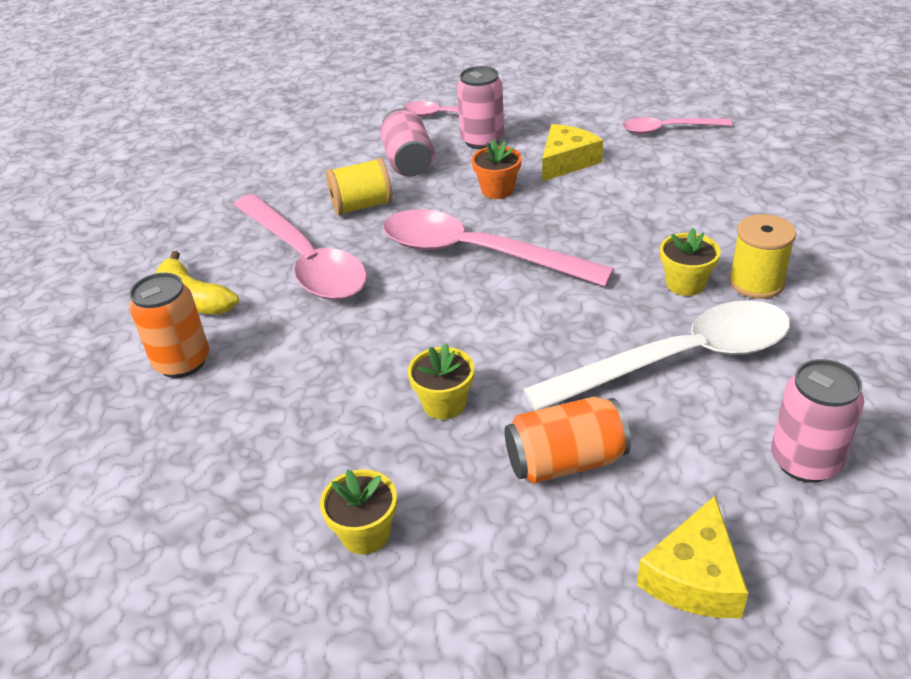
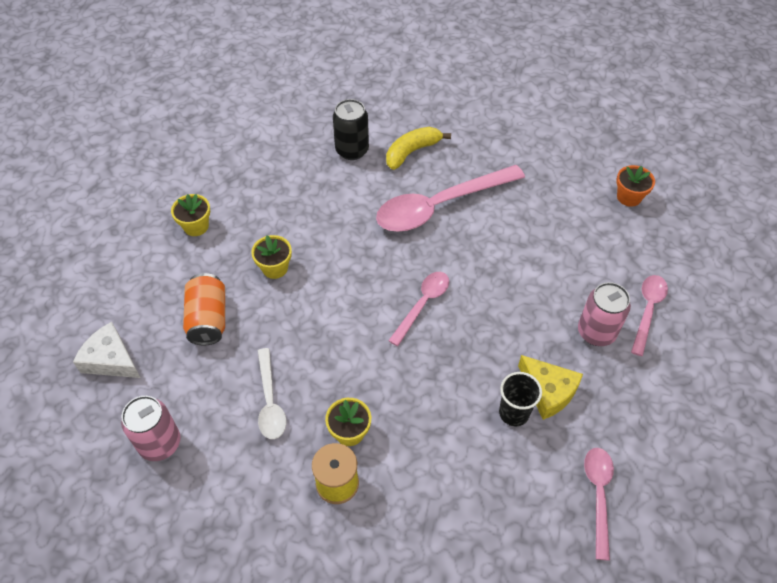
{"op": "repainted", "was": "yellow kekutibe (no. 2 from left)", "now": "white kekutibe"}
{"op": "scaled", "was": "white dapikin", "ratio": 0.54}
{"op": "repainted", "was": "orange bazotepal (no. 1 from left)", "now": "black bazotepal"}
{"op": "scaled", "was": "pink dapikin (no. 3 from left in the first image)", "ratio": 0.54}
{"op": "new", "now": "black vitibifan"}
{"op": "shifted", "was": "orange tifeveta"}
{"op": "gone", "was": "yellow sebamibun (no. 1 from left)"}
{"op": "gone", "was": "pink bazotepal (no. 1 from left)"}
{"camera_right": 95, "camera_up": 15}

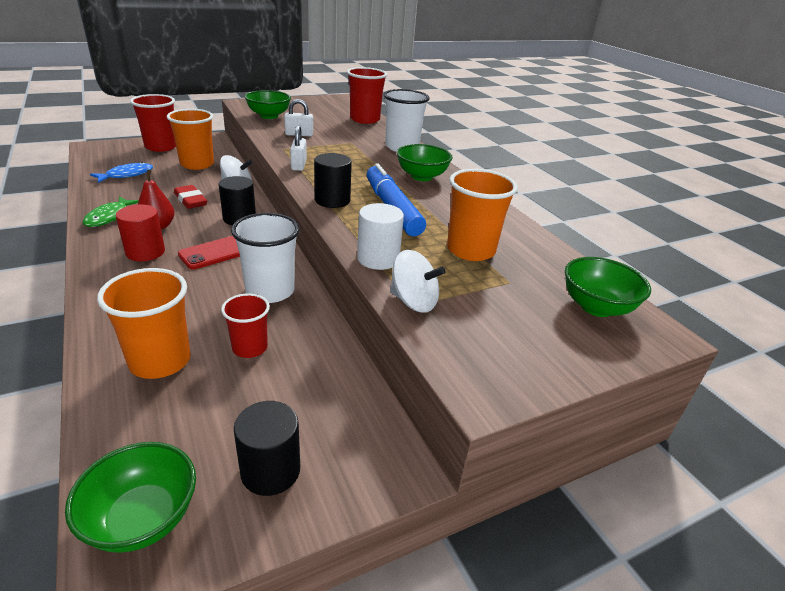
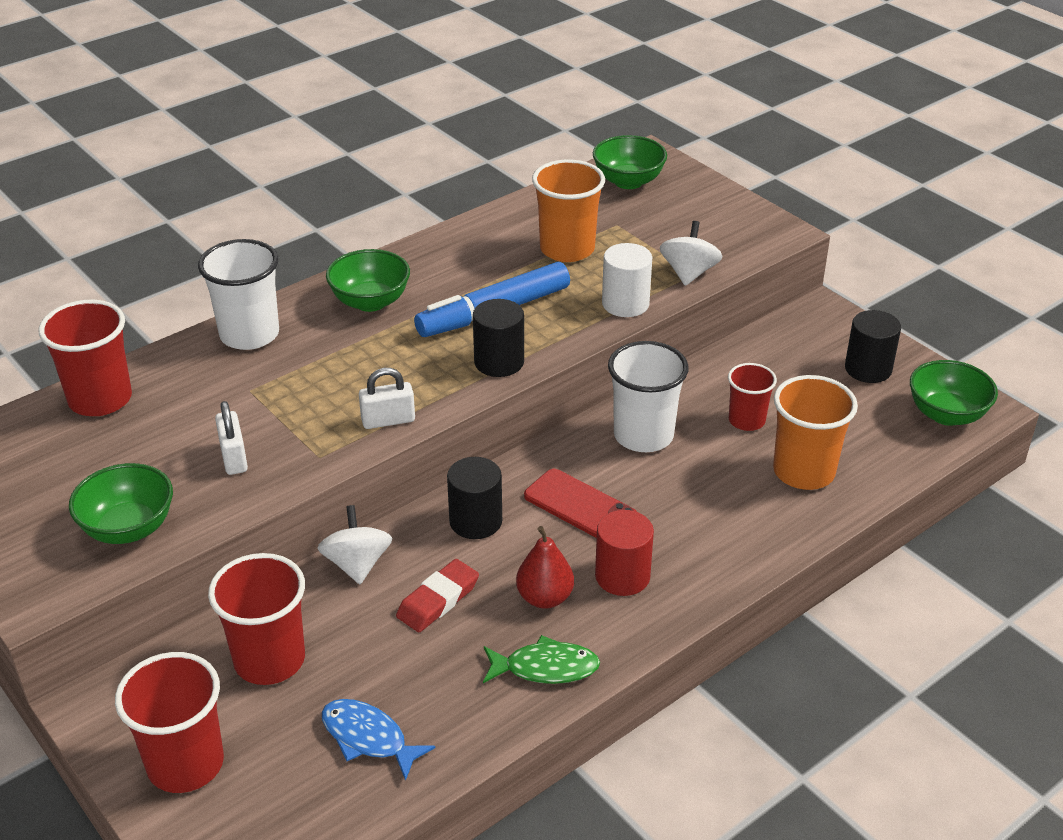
{"op": "repainted", "was": "orange vitibifan (no. 2 from left)", "now": "red vitibifan (no. 3 from left)"}
{"camera_right": -100, "camera_up": 5}

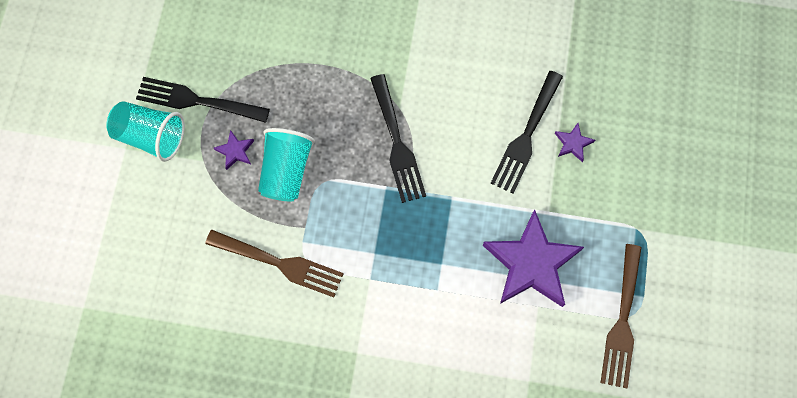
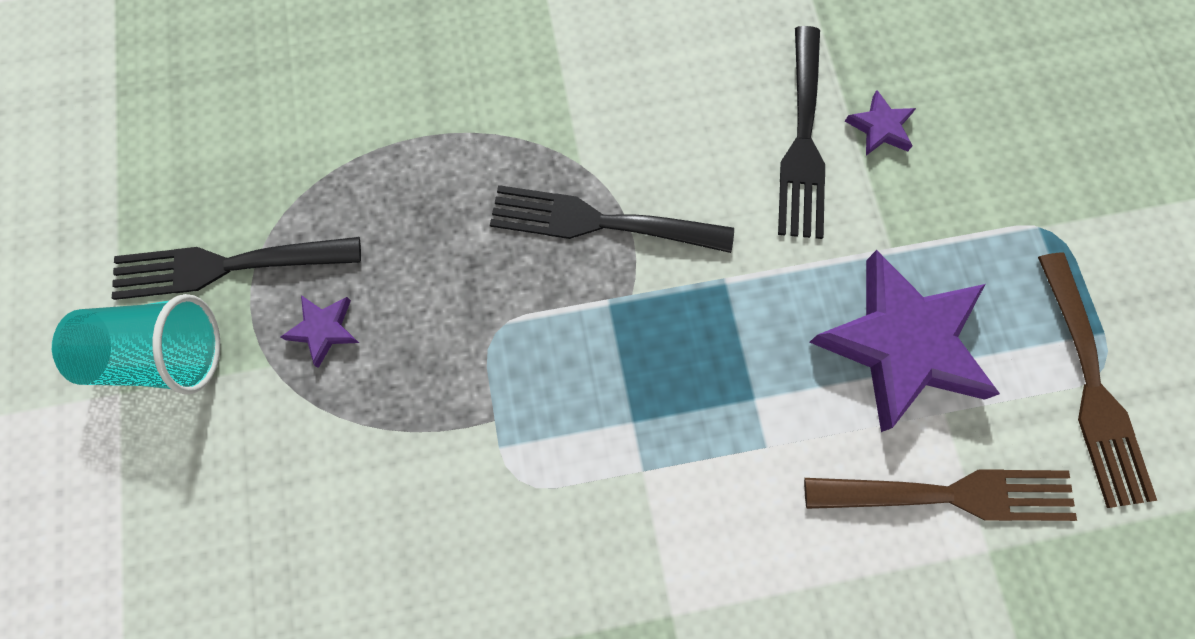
{"op": "rotated", "was": "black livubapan (no. 2 from left)", "clockwise": 135}
{"op": "shifted", "was": "brown livubapan (no. 1 from left)"}
{"op": "gone", "was": "turquoise vitibifan (no. 2 from left)"}
{"camera_right": -20, "camera_up": 0}

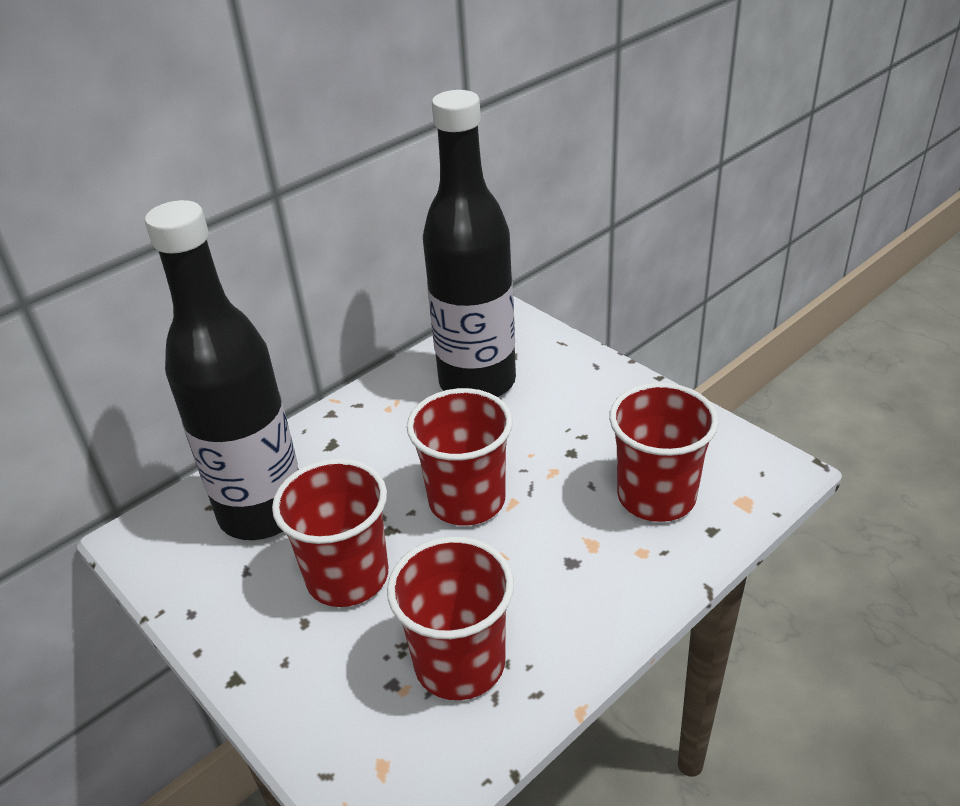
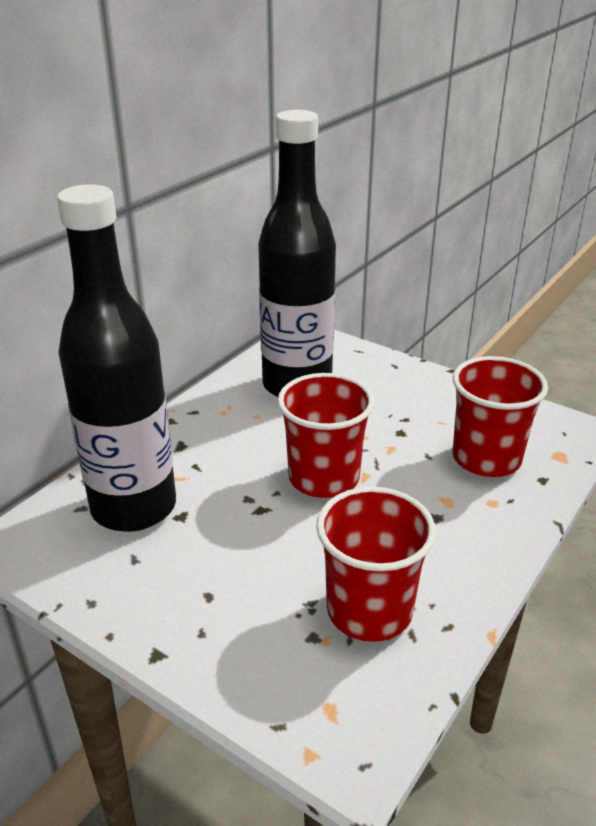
{"op": "gone", "was": "red vitibifan (no. 1 from left)"}
{"camera_right": -15, "camera_up": -5}

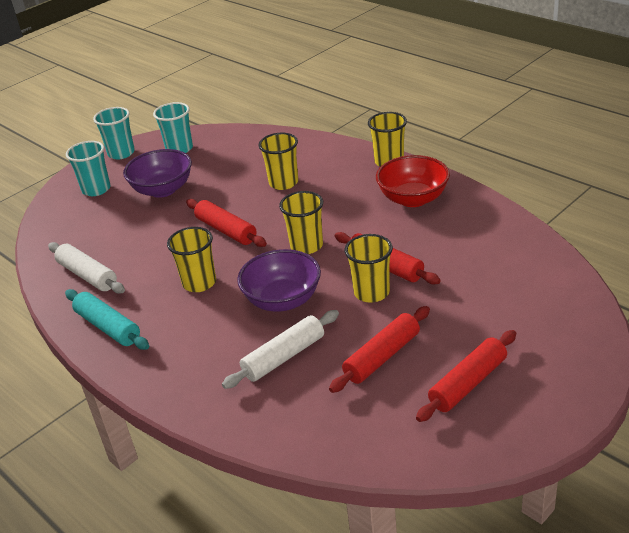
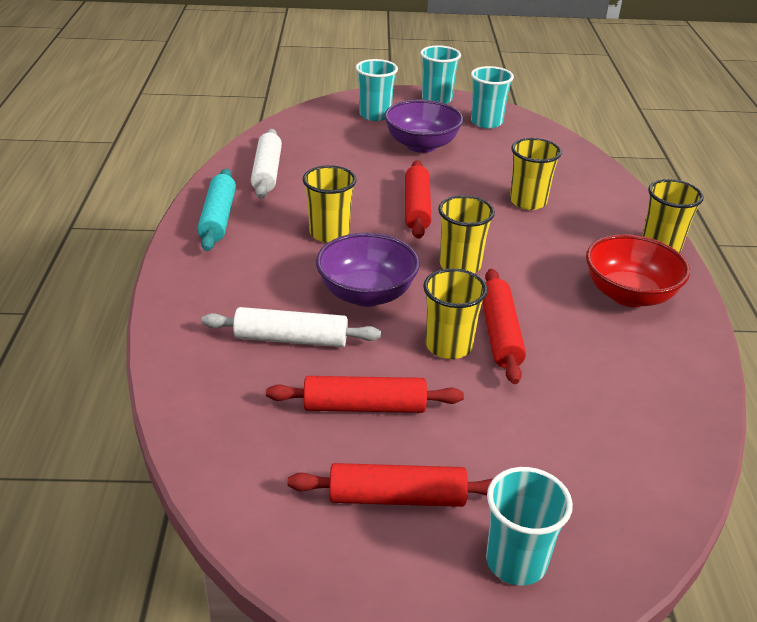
{"op": "new", "now": "turquoise vitibifan (no. 4 from left)"}
{"camera_right": 40, "camera_up": 0}

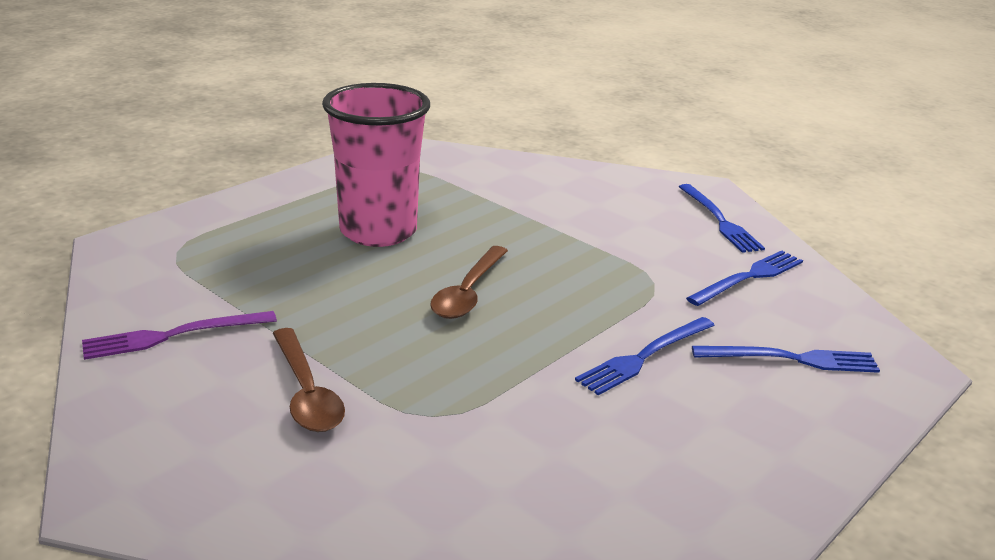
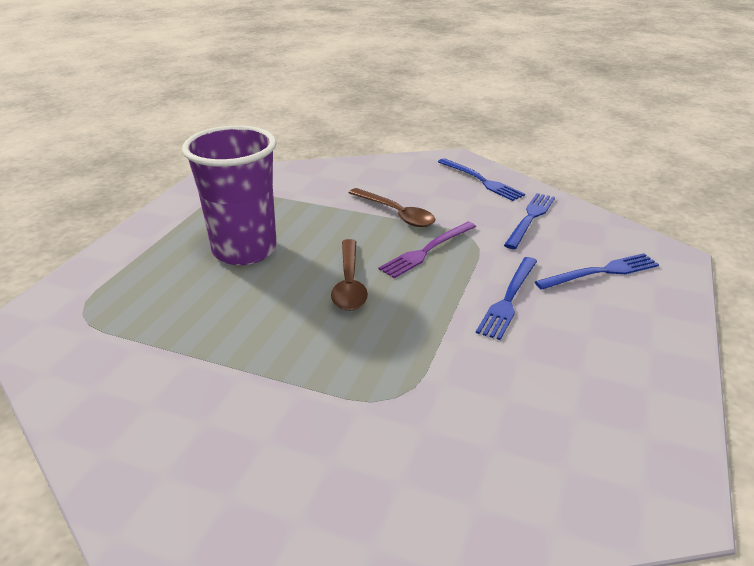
{"op": "repainted", "was": "pink vitibifan", "now": "purple vitibifan"}
{"op": "shifted", "was": "brown dapikin (no. 1 from left in the first image)", "now": "brown dapikin (no. 2 from left)"}
{"op": "shifted", "was": "purple livubapan"}
{"camera_right": -20, "camera_up": 5}

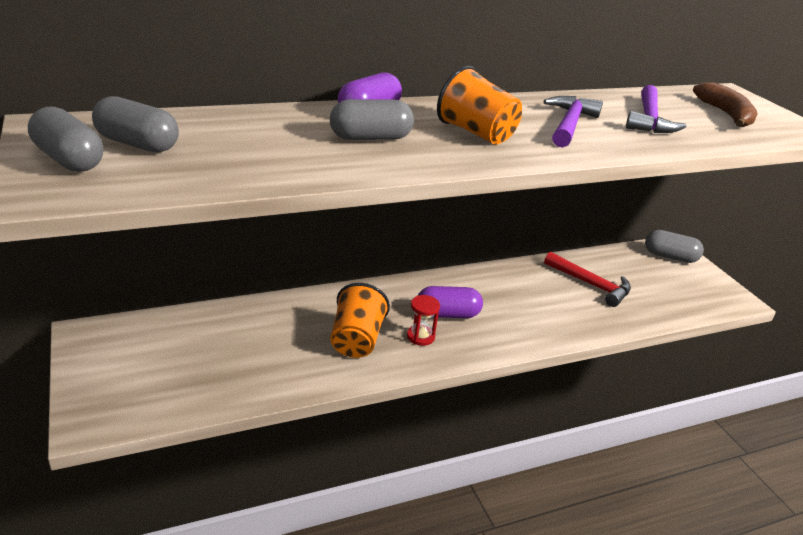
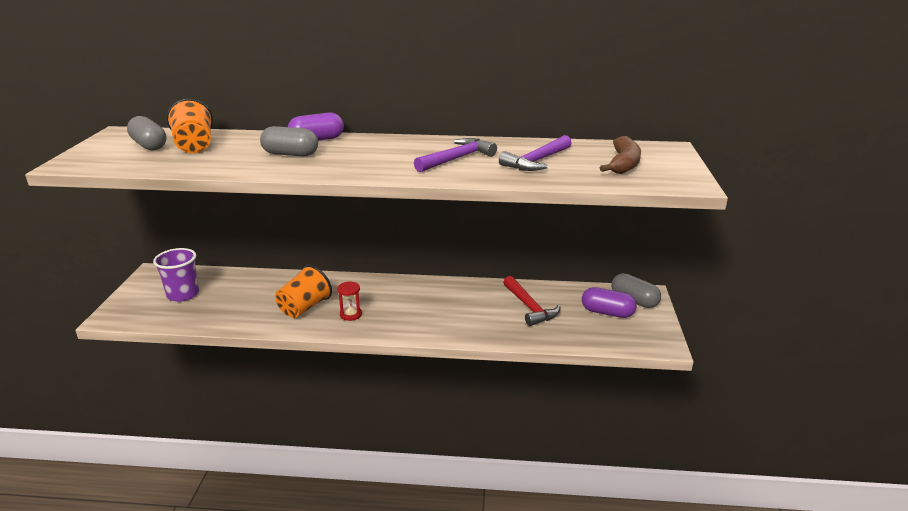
{"op": "new", "now": "purple vitibifan"}
{"op": "shifted", "was": "orange vitibifan (no. 2 from left in the first image)", "now": "orange vitibifan (no. 1 from left)"}
{"op": "shifted", "was": "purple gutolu (no. 2 from left)"}
{"op": "gone", "was": "grey gutolu (no. 1 from left)"}
{"camera_right": 30, "camera_up": -5}

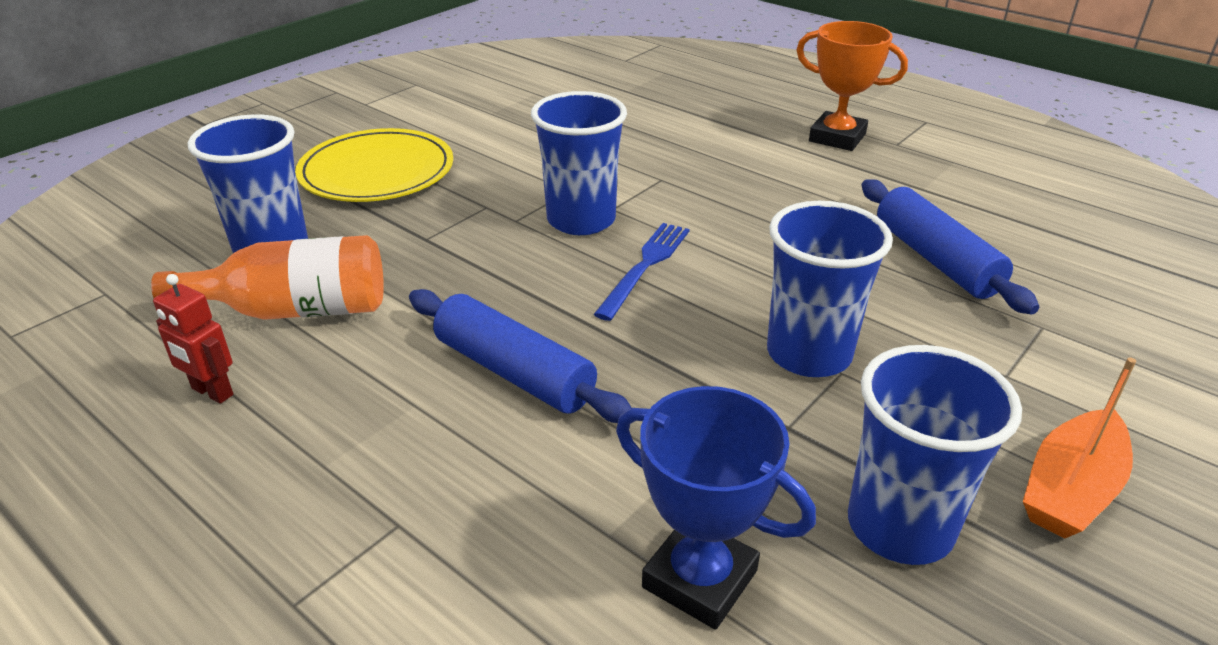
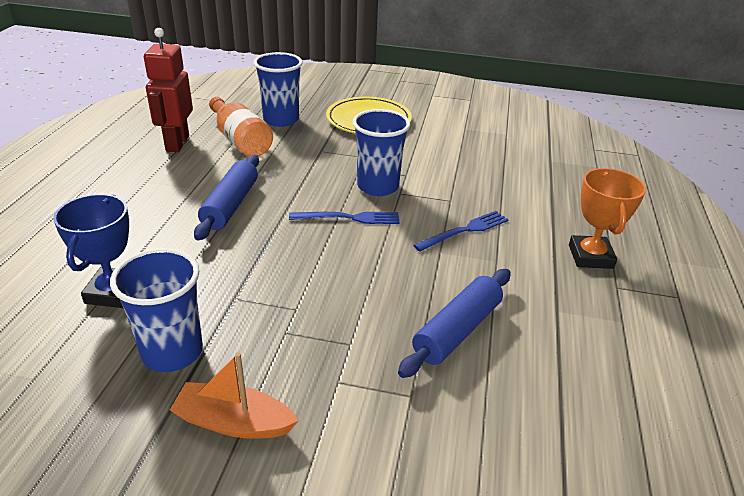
{"op": "scaled", "was": "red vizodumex", "ratio": 1.88}
{"op": "new", "now": "blue livubapan (no. 2 from left)"}
{"op": "gone", "was": "blue vitibifan (no. 3 from left)"}
{"camera_right": 60, "camera_up": 0}

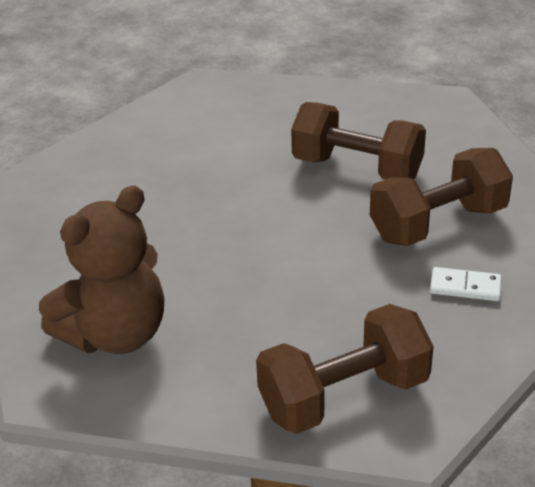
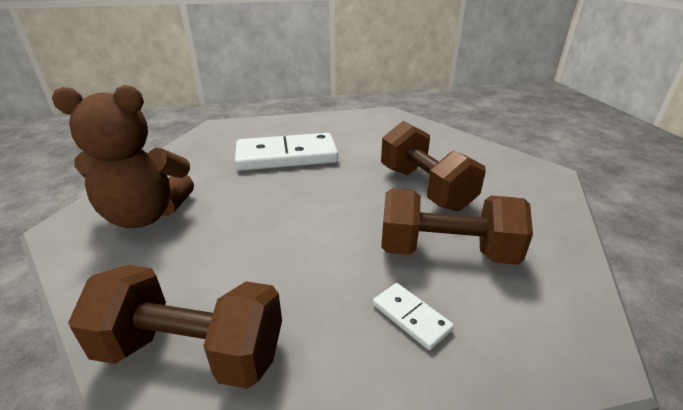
{"op": "new", "now": "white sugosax (no. 1 from left)"}
{"camera_right": 35, "camera_up": -5}

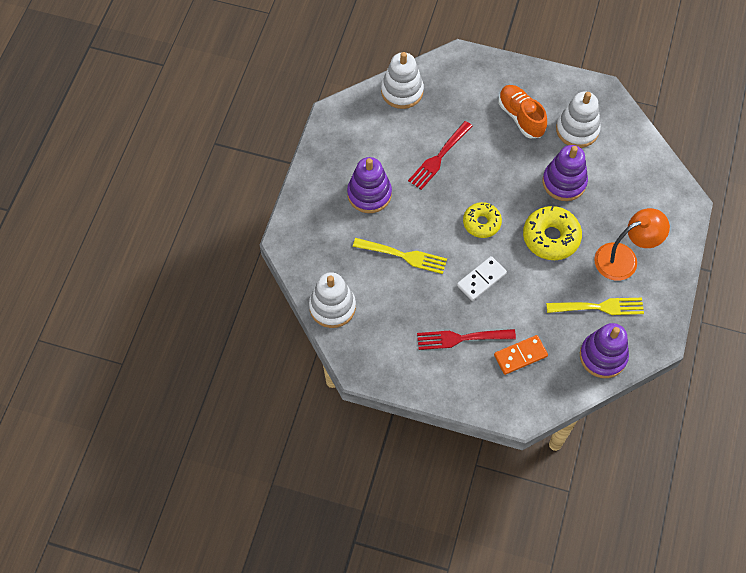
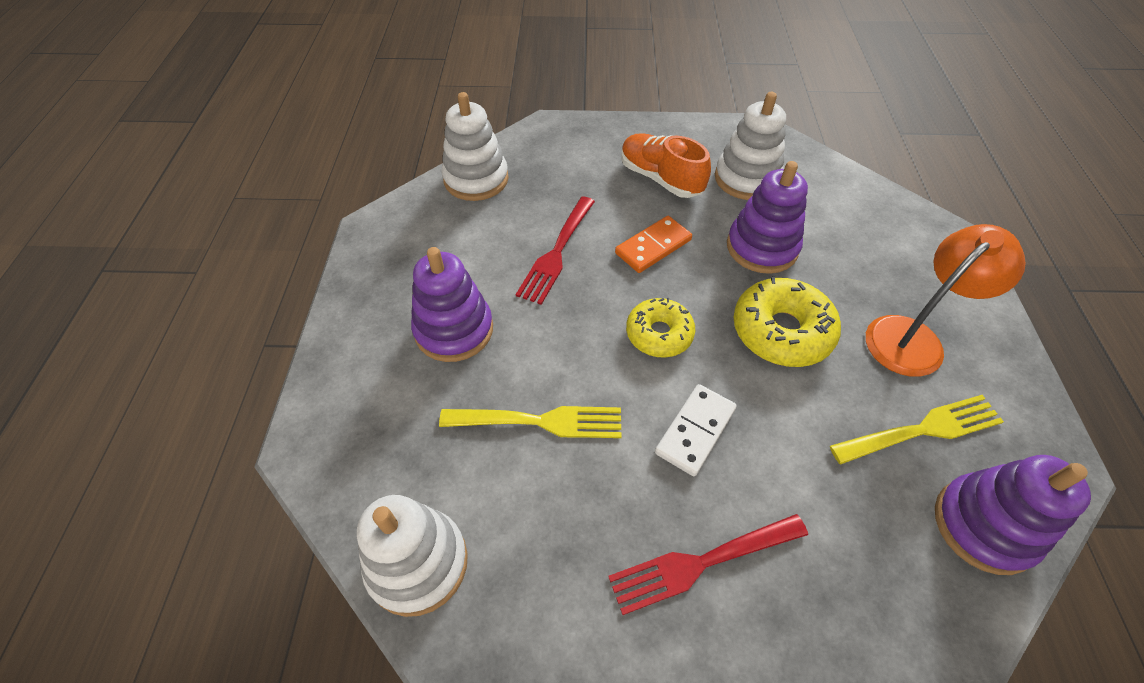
{"op": "shifted", "was": "orange sugosax"}
{"camera_right": -15, "camera_up": -10}

